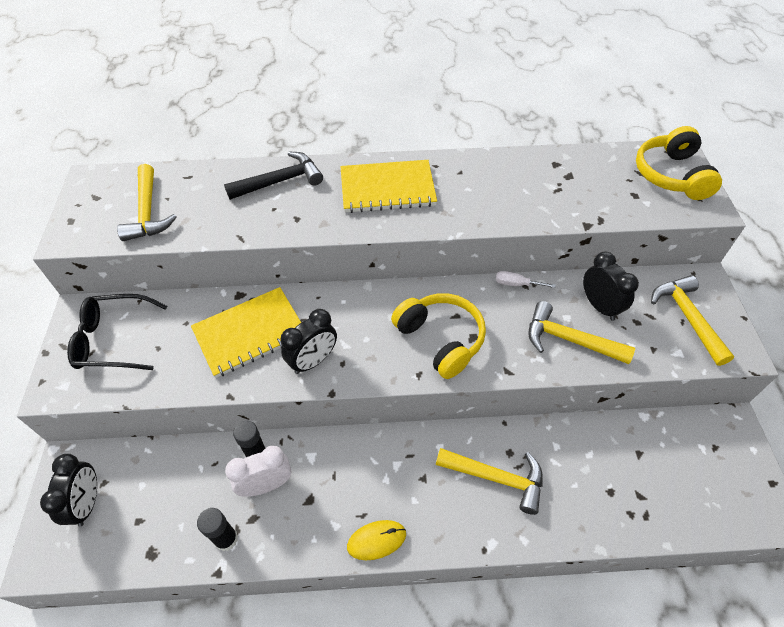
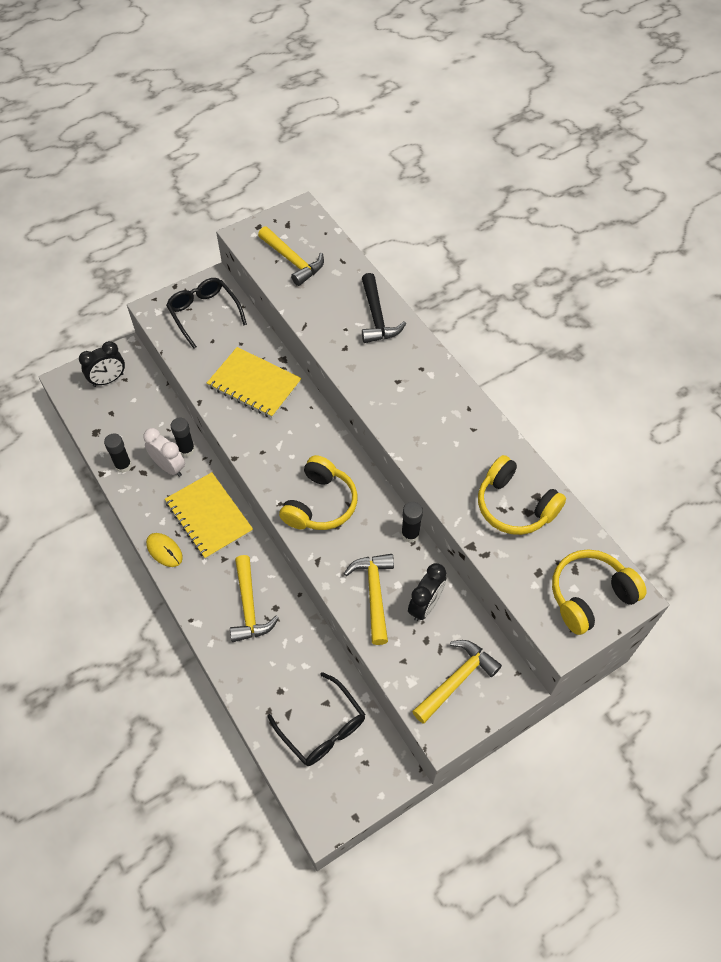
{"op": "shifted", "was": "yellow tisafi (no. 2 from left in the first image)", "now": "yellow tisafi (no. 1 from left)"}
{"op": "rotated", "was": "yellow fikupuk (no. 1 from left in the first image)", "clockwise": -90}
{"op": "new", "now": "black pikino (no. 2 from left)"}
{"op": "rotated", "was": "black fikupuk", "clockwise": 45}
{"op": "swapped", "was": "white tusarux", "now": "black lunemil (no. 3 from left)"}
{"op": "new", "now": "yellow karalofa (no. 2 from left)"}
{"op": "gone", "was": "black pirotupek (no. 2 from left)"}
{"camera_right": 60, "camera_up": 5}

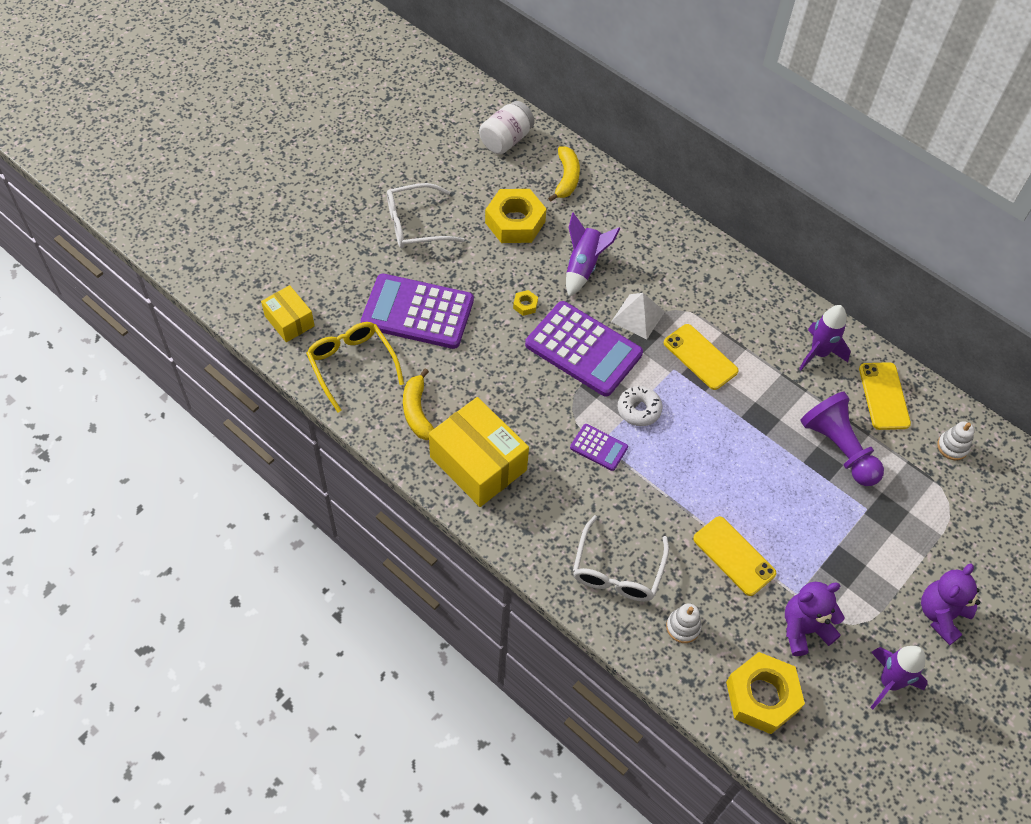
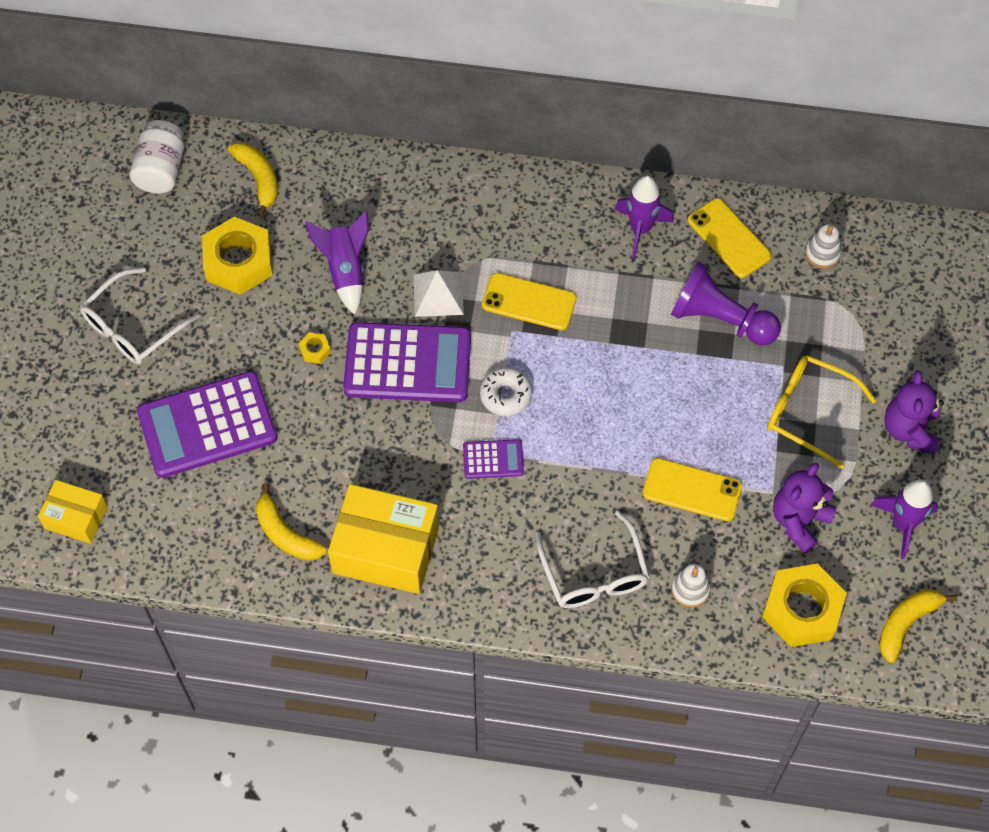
{"op": "shifted", "was": "yellow pikino"}
{"op": "new", "now": "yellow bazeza (no. 3 from left)"}
{"camera_right": -30, "camera_up": 5}

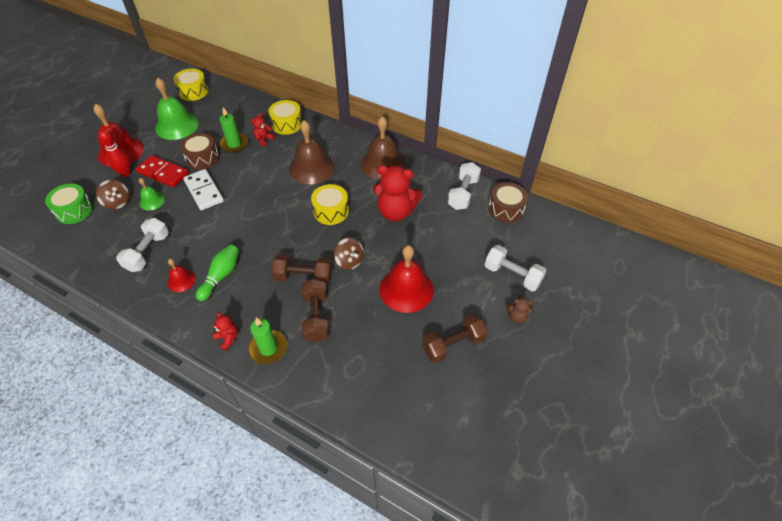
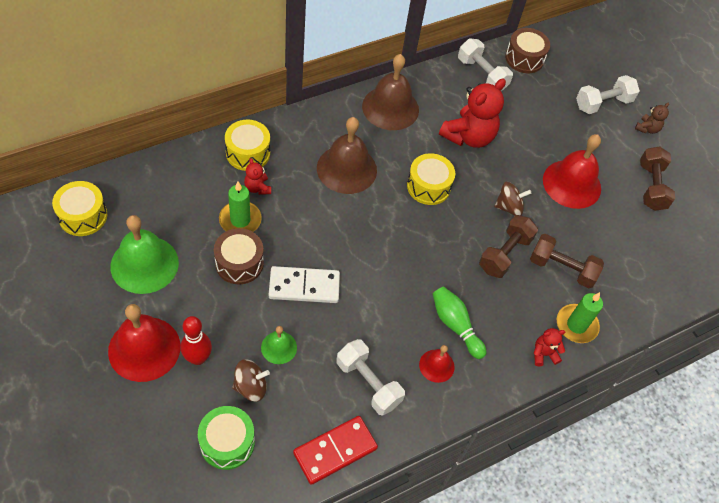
{"op": "shifted", "was": "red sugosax"}
{"camera_right": -65, "camera_up": 5}

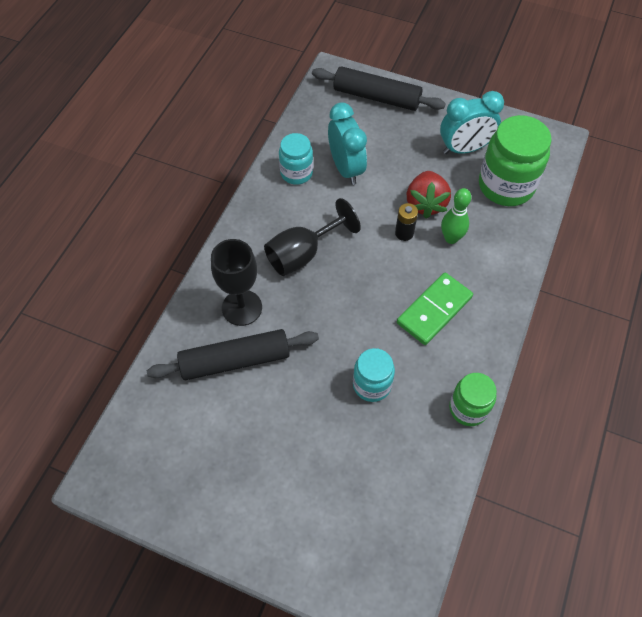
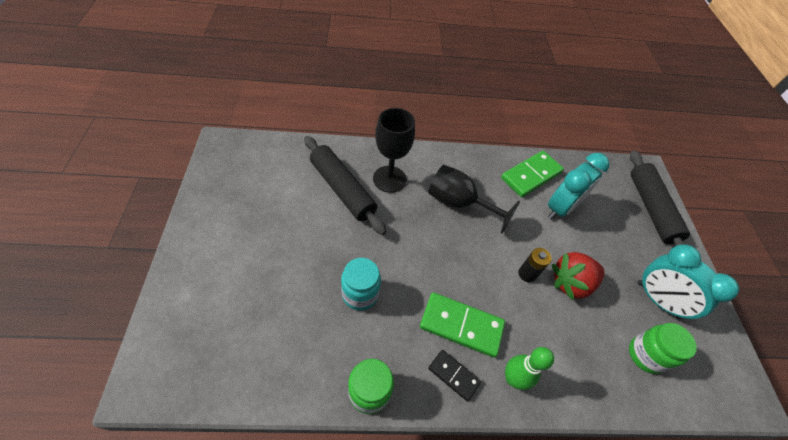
{"op": "new", "now": "black sugosax"}
{"op": "swapped", "was": "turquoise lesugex (no. 1 from left)", "now": "green sugosax (no. 2 from left)"}
{"op": "shifted", "was": "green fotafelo"}
{"op": "scaled", "was": "green lesugex (no. 2 from left)", "ratio": 0.58}
{"camera_right": 60, "camera_up": -5}

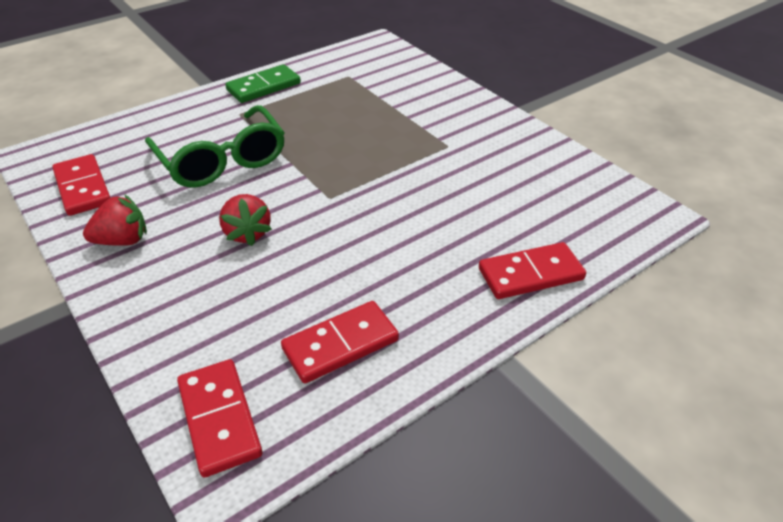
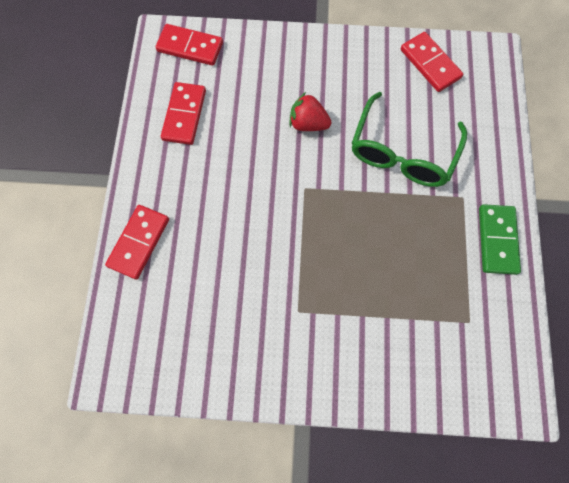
{"op": "rotated", "was": "green pikino", "clockwise": -75}
{"op": "rotated", "was": "red sugosax (no. 1 from left in the first image)", "clockwise": 45}
{"op": "gone", "was": "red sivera (no. 1 from left)"}
{"camera_right": 130, "camera_up": 30}

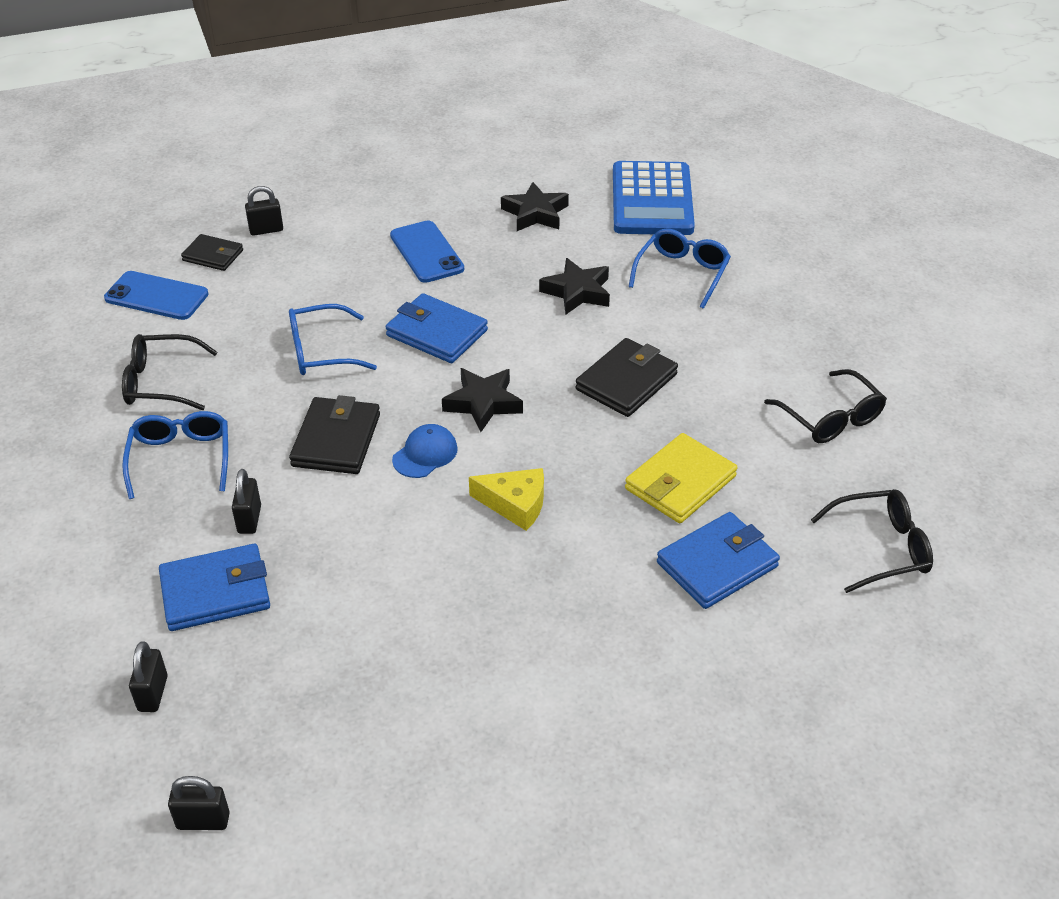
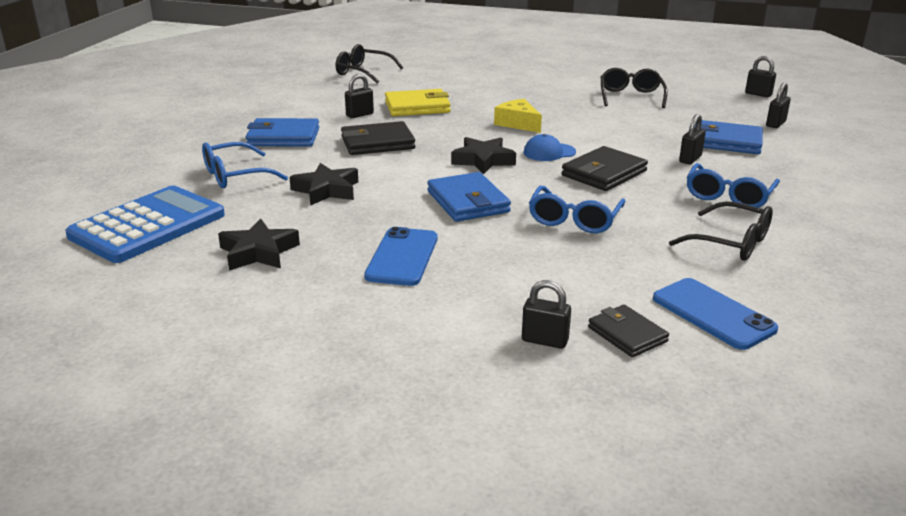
{"op": "shifted", "was": "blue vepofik (no. 3 from left in the first image)", "now": "blue vepofik (no. 1 from left)"}
{"op": "new", "now": "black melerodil (no. 1 from left)"}
{"op": "rotated", "was": "blue pikino (no. 2 from left)", "clockwise": 90}
{"op": "shifted", "was": "black pikino (no. 2 from left)"}
{"camera_right": -145, "camera_up": -15}

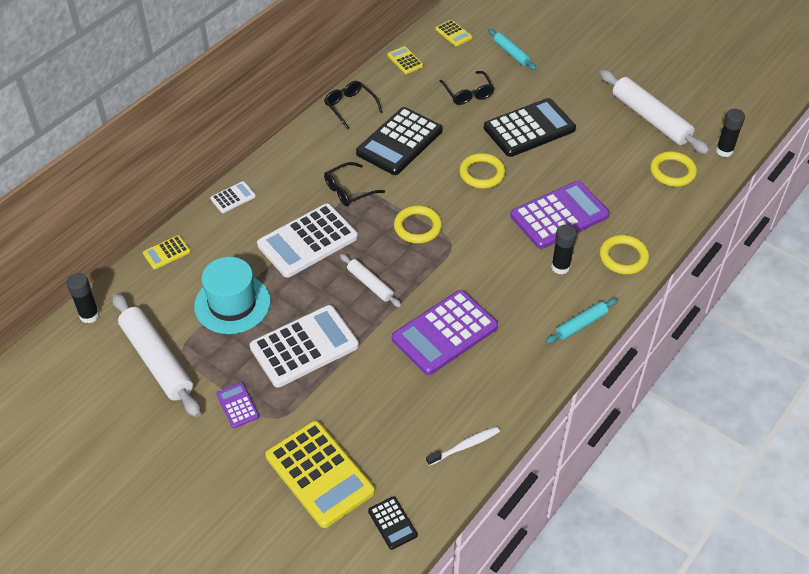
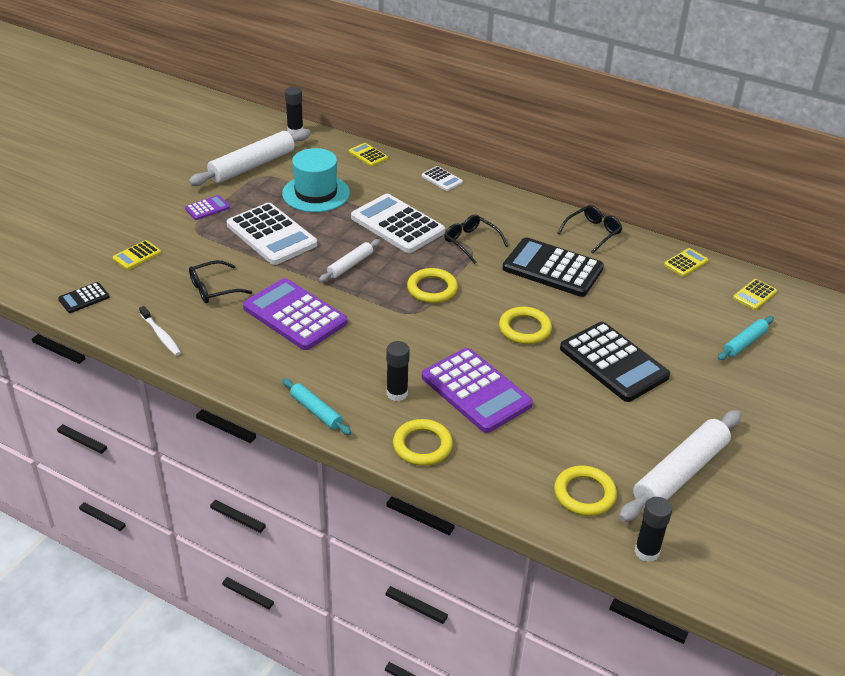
{"op": "scaled", "was": "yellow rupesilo (no. 2 from left in the first image)", "ratio": 0.46}
{"op": "shifted", "was": "black pikino (no. 3 from left in the first image)", "now": "black pikino (no. 1 from left)"}
{"camera_right": 80, "camera_up": -10}

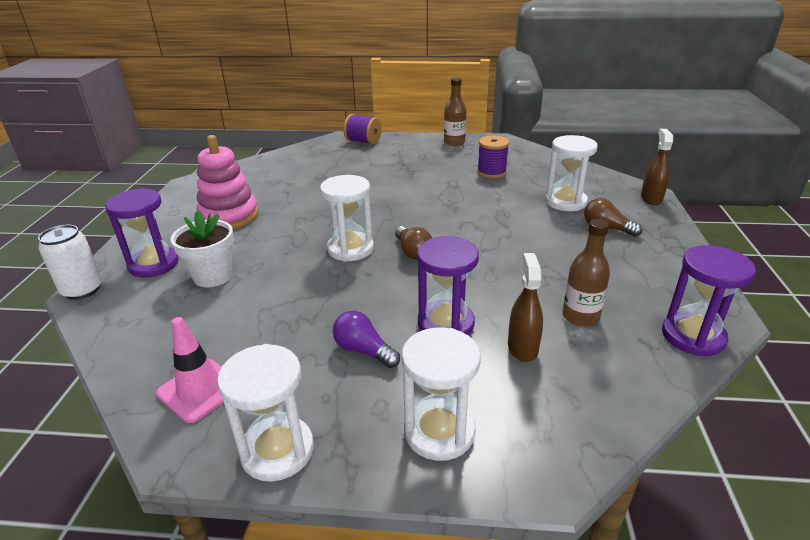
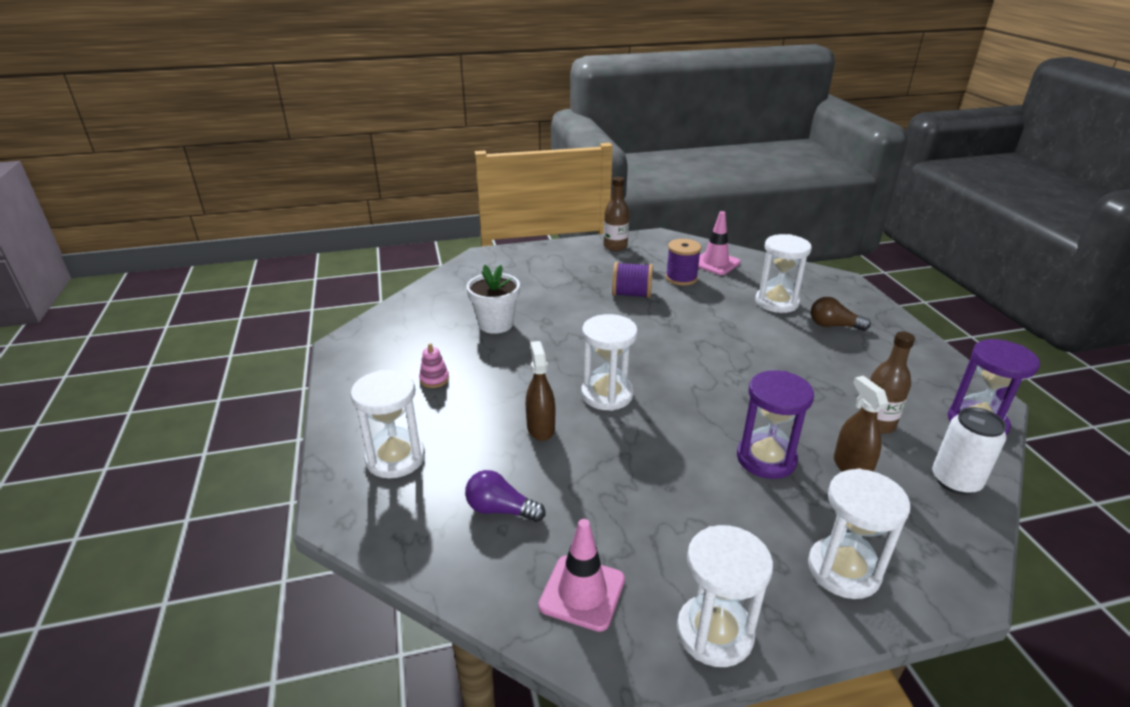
{"op": "repainted", "was": "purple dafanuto (no. 1 from left)", "now": "white dafanuto (no. 1 from left)"}
{"op": "scaled", "was": "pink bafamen", "ratio": 0.42}
{"op": "shifted", "was": "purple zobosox"}
{"op": "shifted", "was": "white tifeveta"}
{"op": "shifted", "was": "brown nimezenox (no. 2 from left in the first image)", "now": "brown nimezenox (no. 1 from left)"}
{"op": "shifted", "was": "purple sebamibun (no. 1 from left)"}
{"op": "new", "now": "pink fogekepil (no. 2 from left)"}
{"op": "shifted", "was": "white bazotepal"}
{"op": "gone", "was": "brown zobosox (no. 1 from left)"}
{"camera_right": -20, "camera_up": 0}

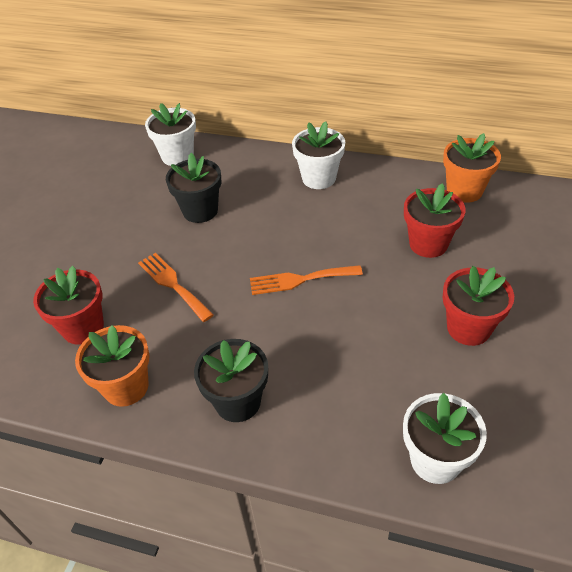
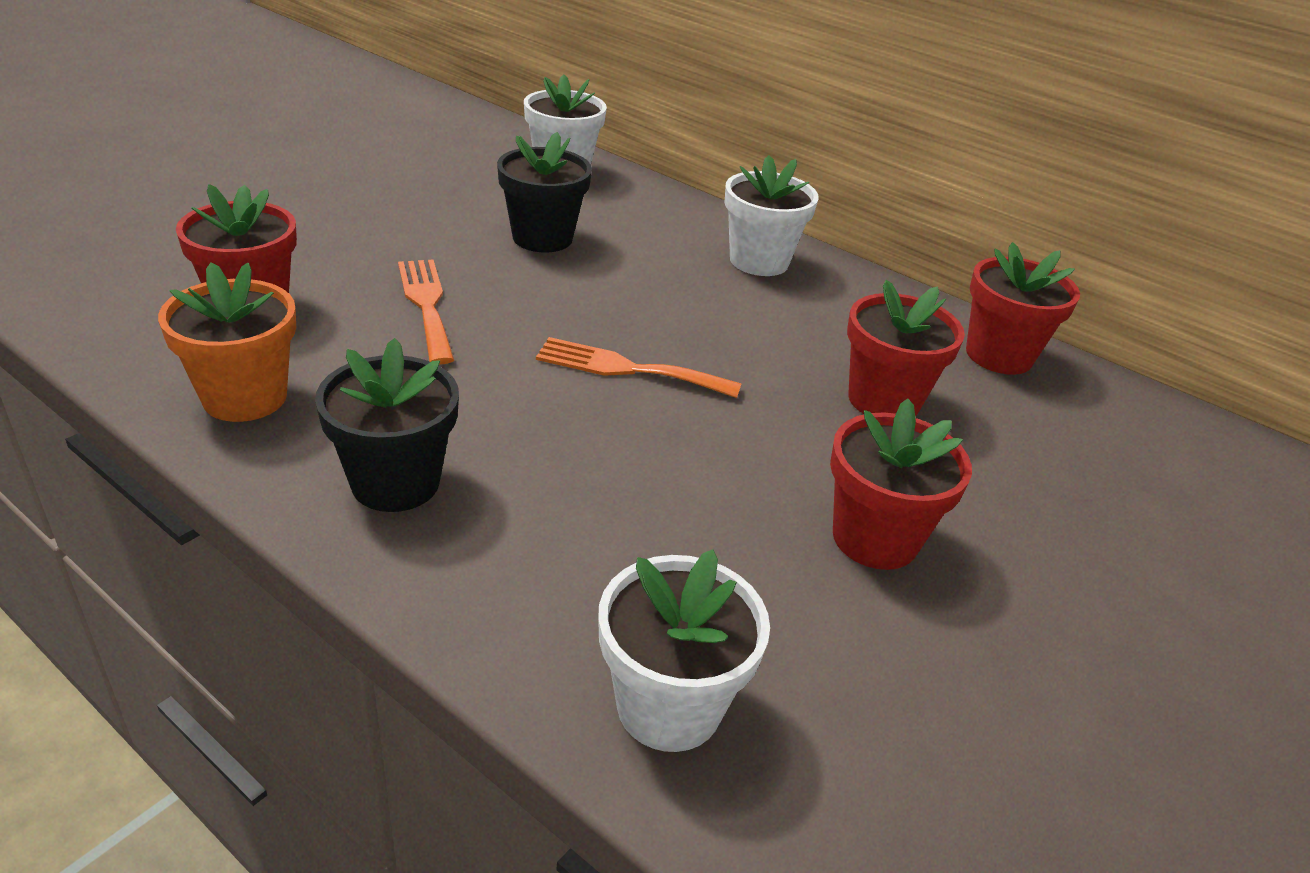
{"op": "repainted", "was": "orange tifeveta (no. 2 from left)", "now": "red tifeveta (no. 4 from left)"}
{"camera_right": 15, "camera_up": -10}

